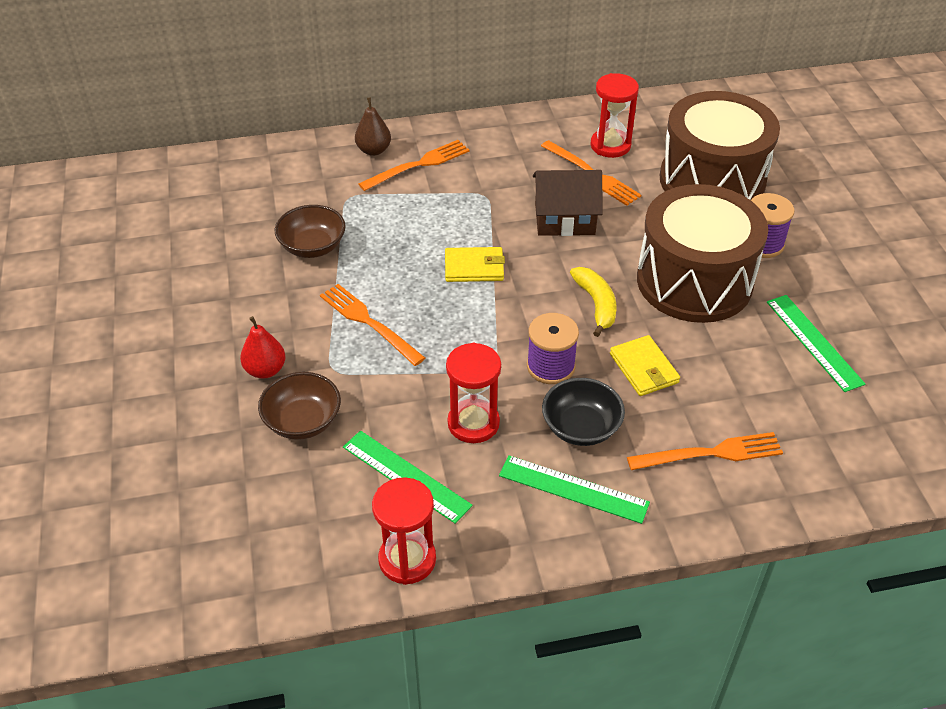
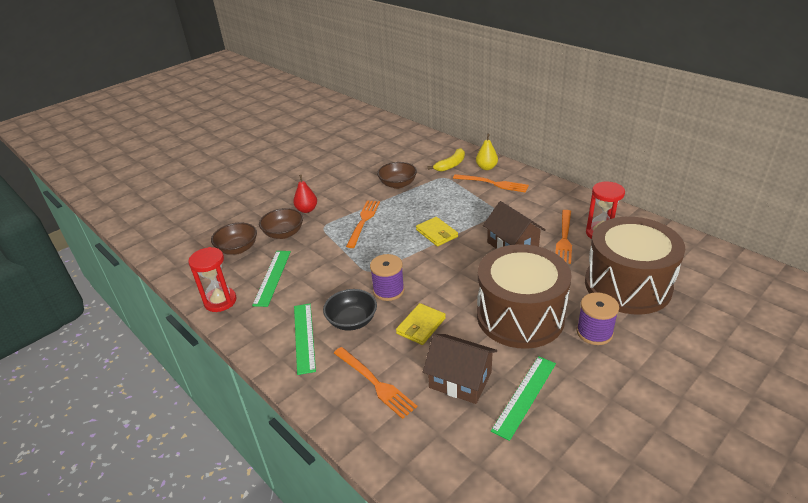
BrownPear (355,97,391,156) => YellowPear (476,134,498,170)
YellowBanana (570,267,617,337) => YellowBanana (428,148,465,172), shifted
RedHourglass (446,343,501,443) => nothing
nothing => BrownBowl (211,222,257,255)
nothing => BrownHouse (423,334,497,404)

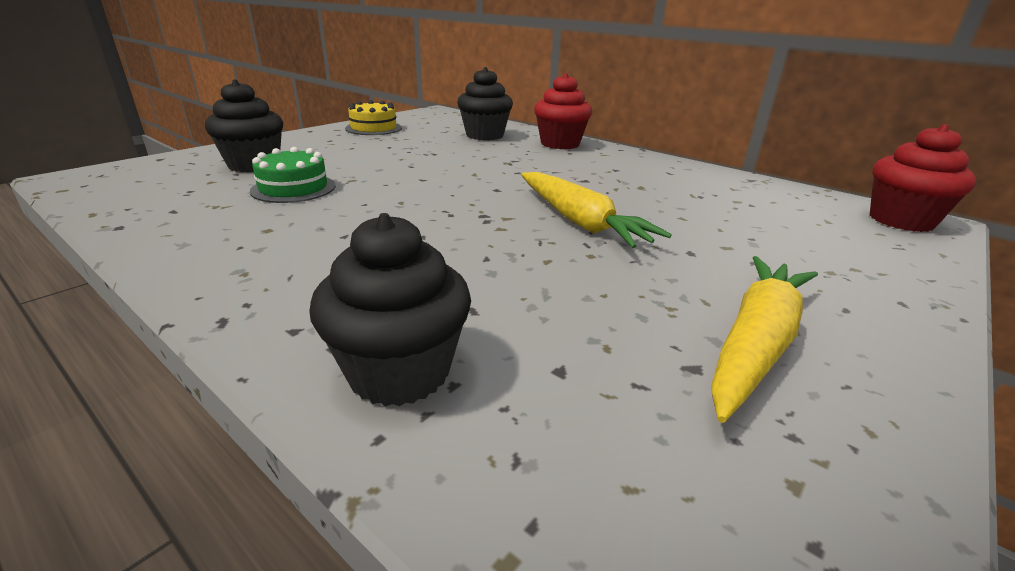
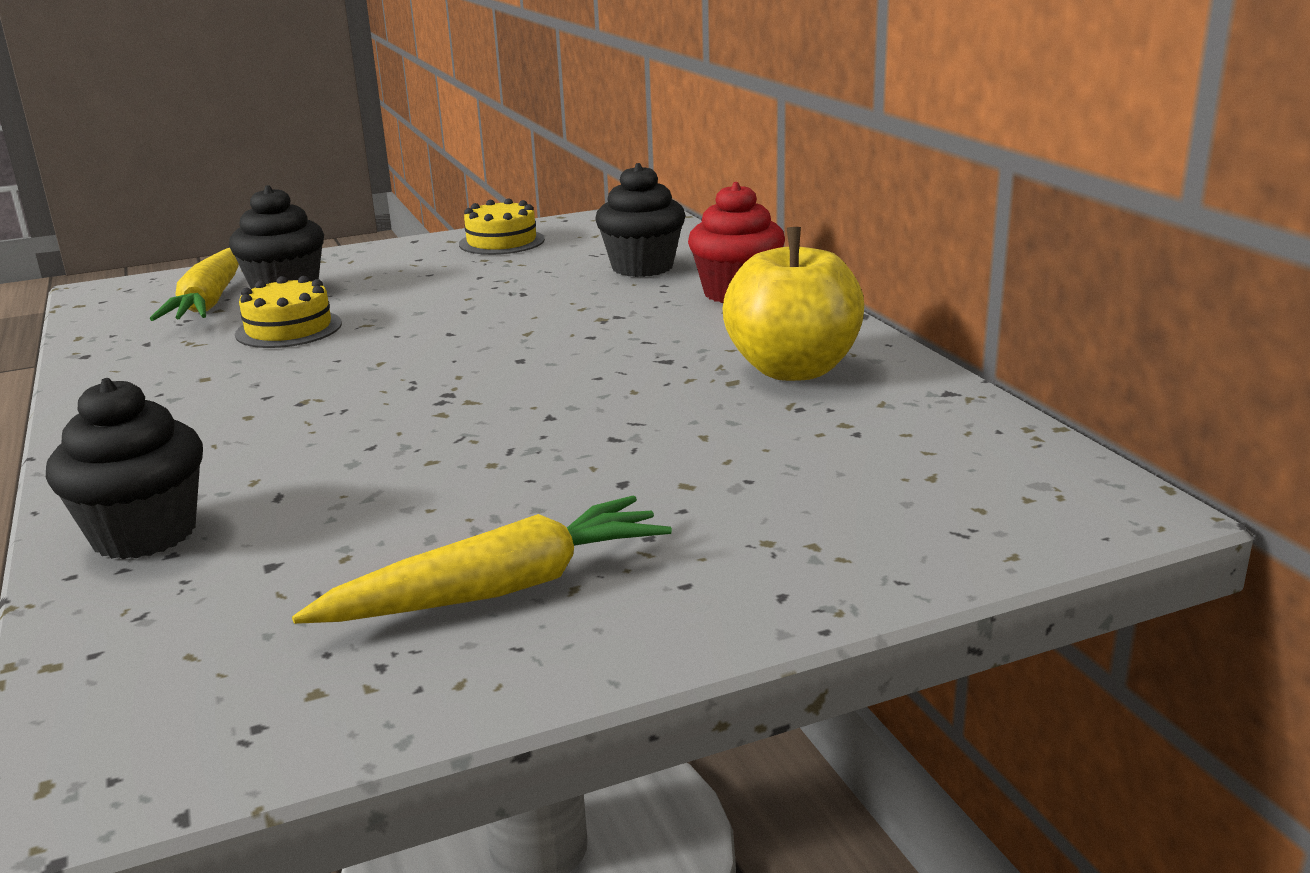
RedCupcake (870,124,977,232) => nothing
GreenCake (250,147,336,203) => YellowCake (235,276,342,348)
YellowCarrot (521,172,672,248) => YellowCarrot (150,248,239,321), shifted
nothing => YellowApple (723,227,864,381)

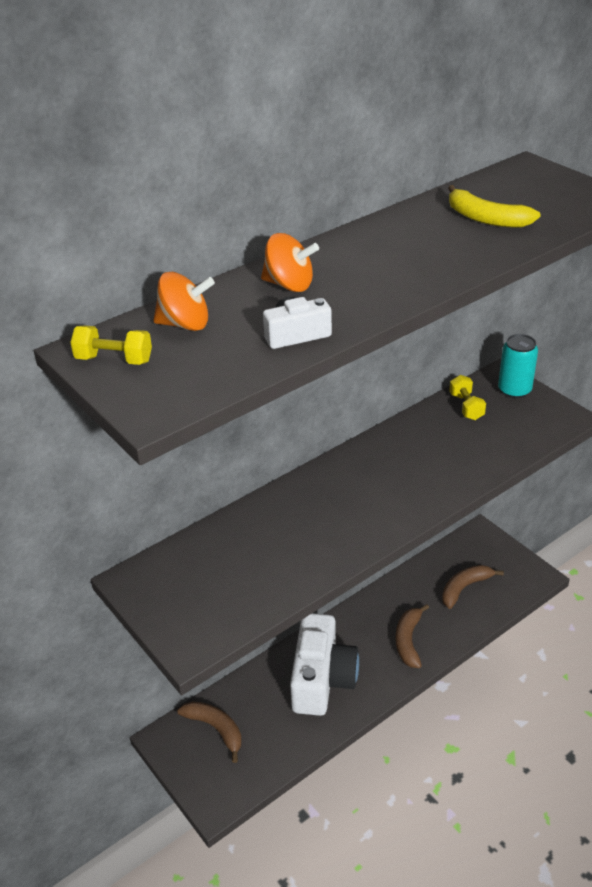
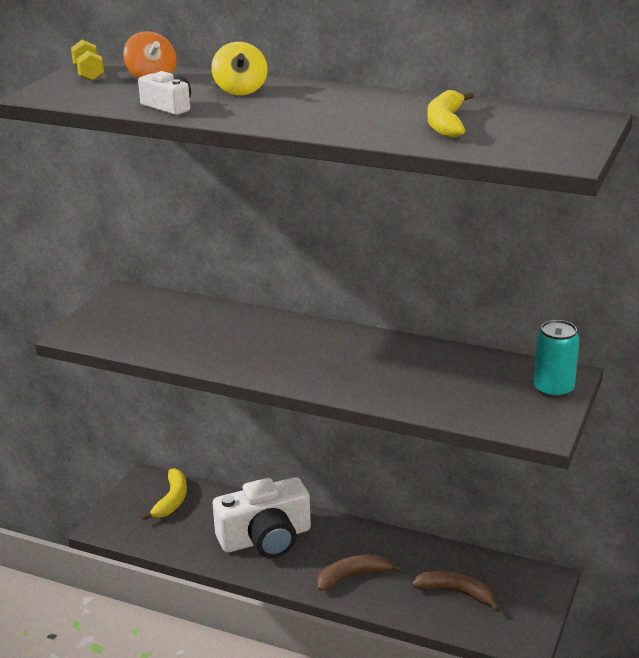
OrangeSpinningTop (261,233,319,292) => YellowSpinningTop (211,42,267,95)
YellowDumbbell (449,375,486,420) => nothing
BrownBanana (177,701,242,763) => YellowBanana (141,468,187,521)

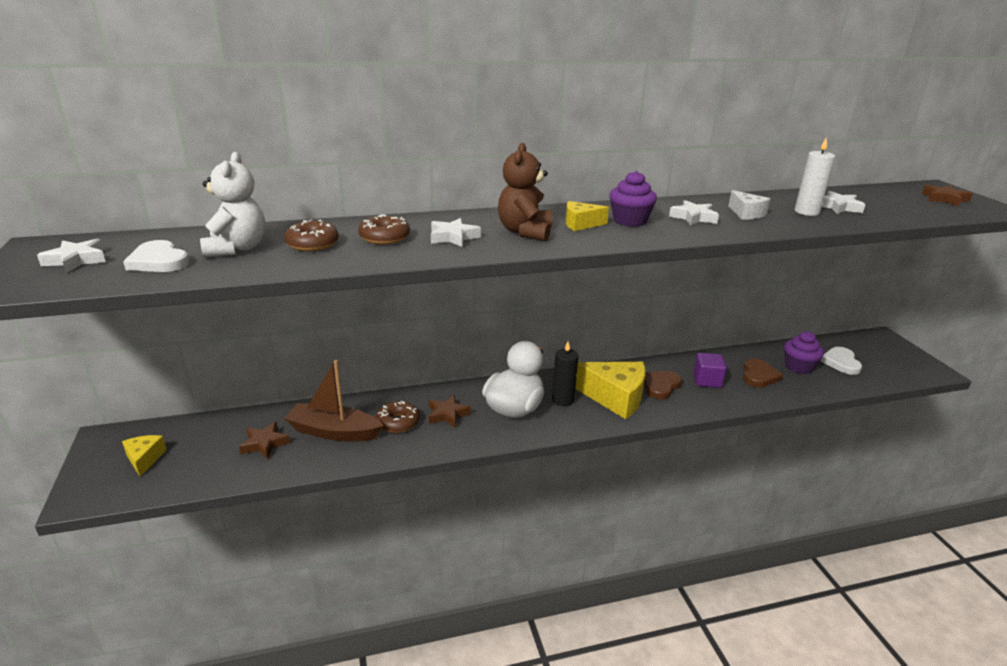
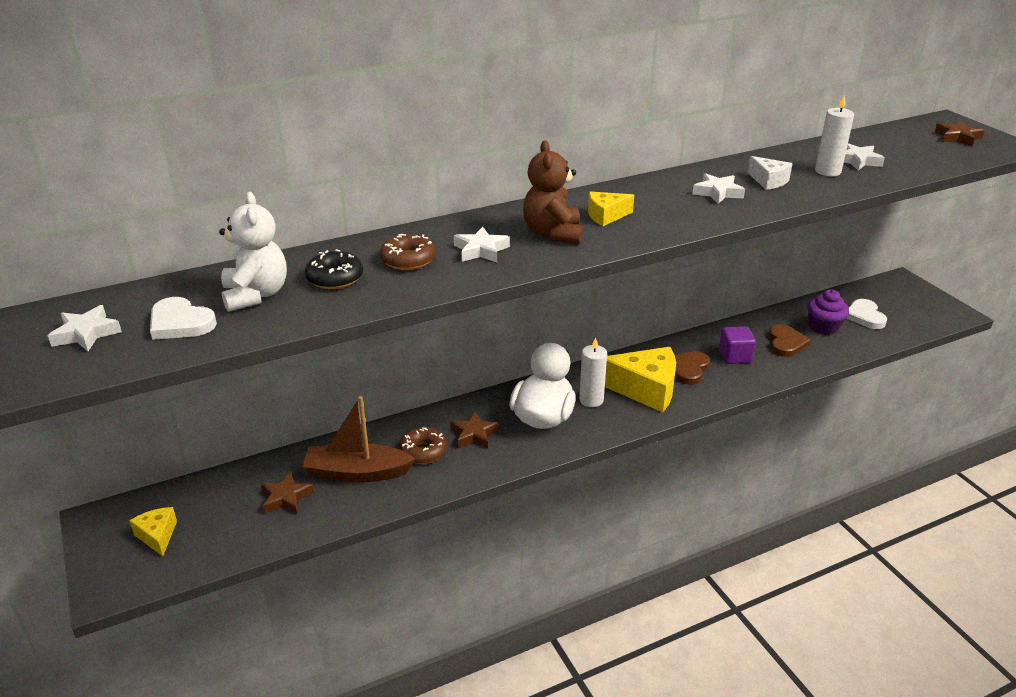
PurpleCupcake (609,171,657,227) => nothing
BrownDonut (284,219,339,251) => BlackDonut (305,249,363,289)
BlackCandle (552,342,579,406) => WhiteCandle (579,337,607,407)

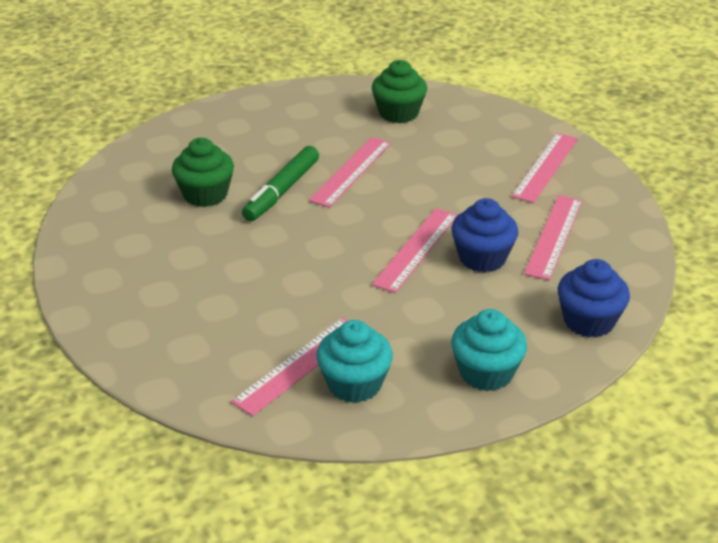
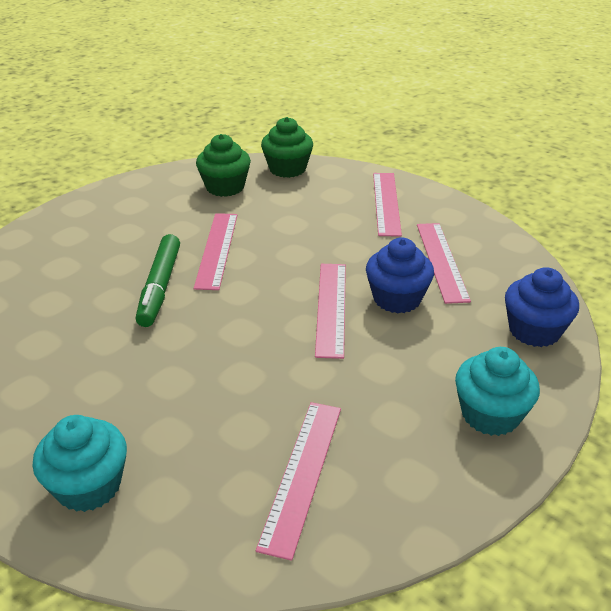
GreenCupcake (172,138,234,207) => GreenCupcake (261,117,313,178), shifted
TurquoiseCupcake (316,320,393,403) => TurquoiseCupcake (33,415,127,512), shifted

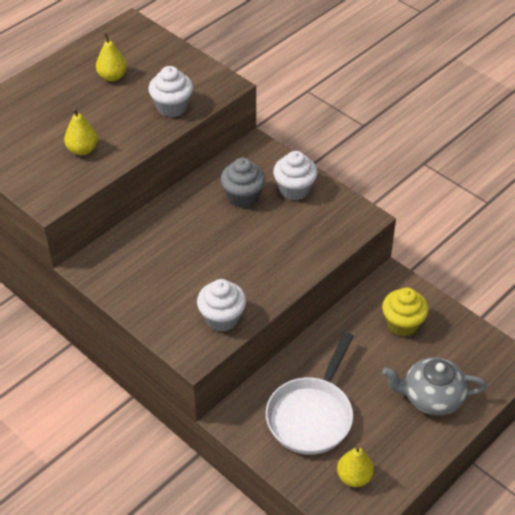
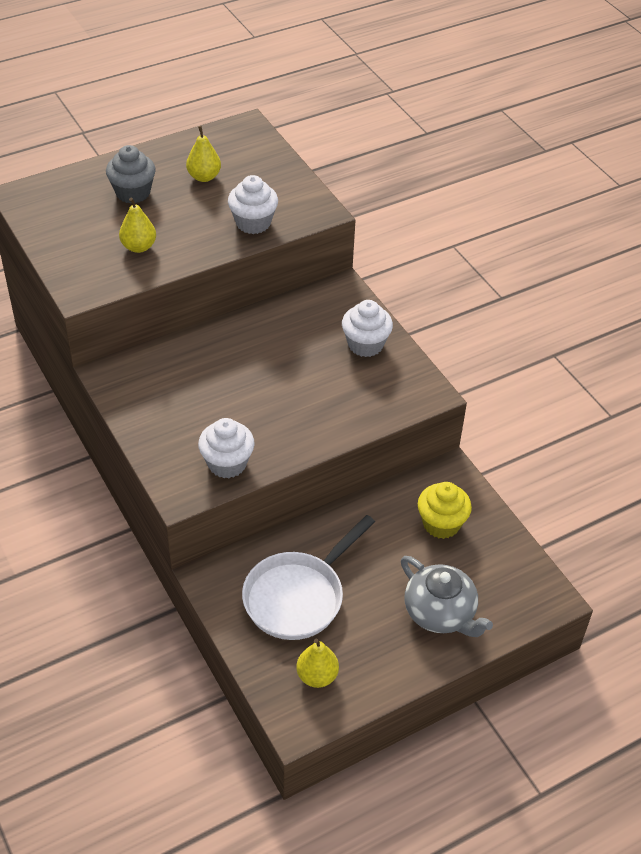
GreyCupcake (221,158,265,208) => GreyCupcake (106,145,156,204), shifted
GreyTeapot (382,357,487,415) => GreyTeapot (401,556,493,637), 150 degrees counterclockwise

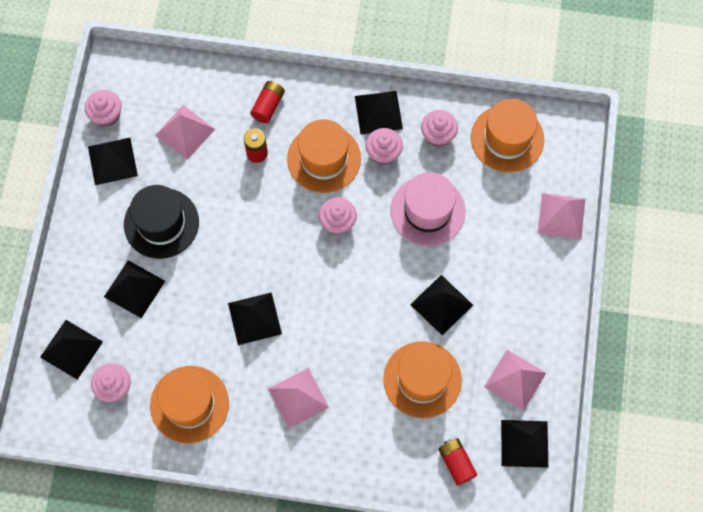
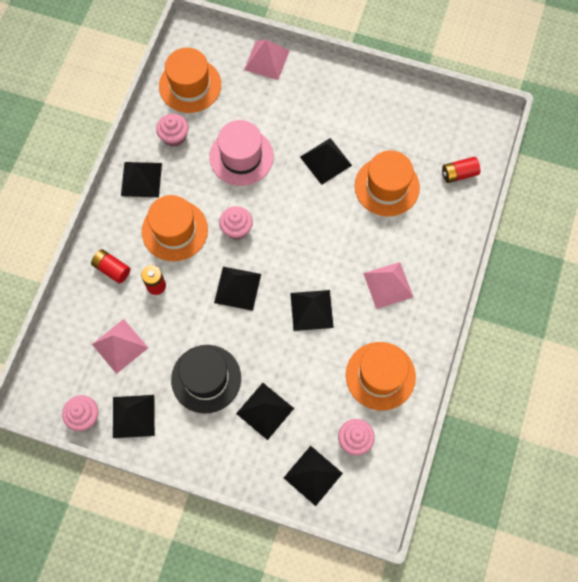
PinkCupcake (366,128,403,165) => nothing
PinkPyramid (484,350,546,411) => nothing
BlackPyramid (501,420,548,468) => BlackPyramid (214,267,261,311), shifted

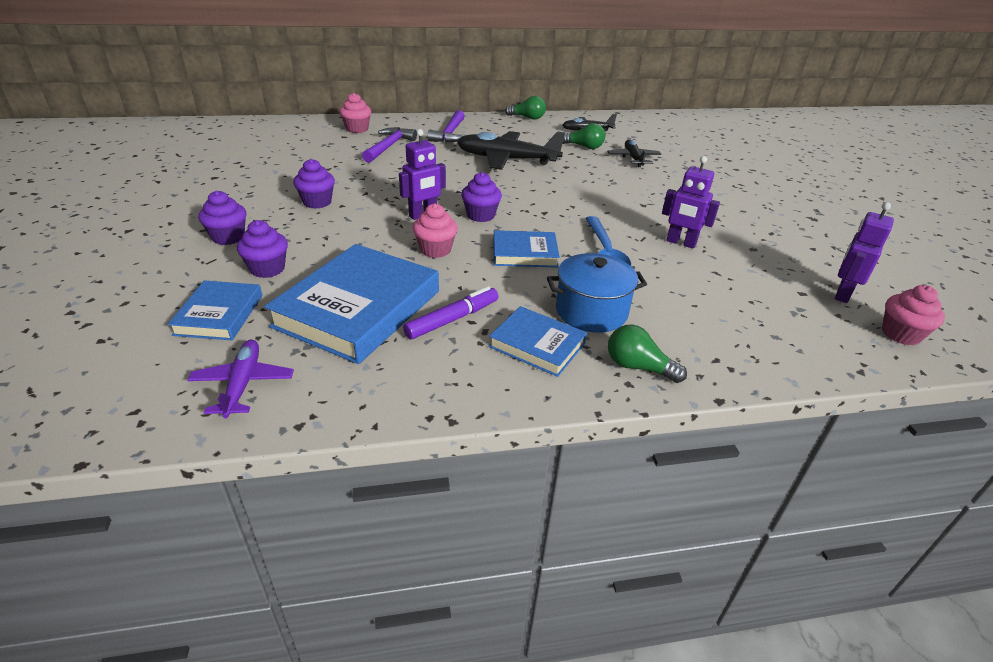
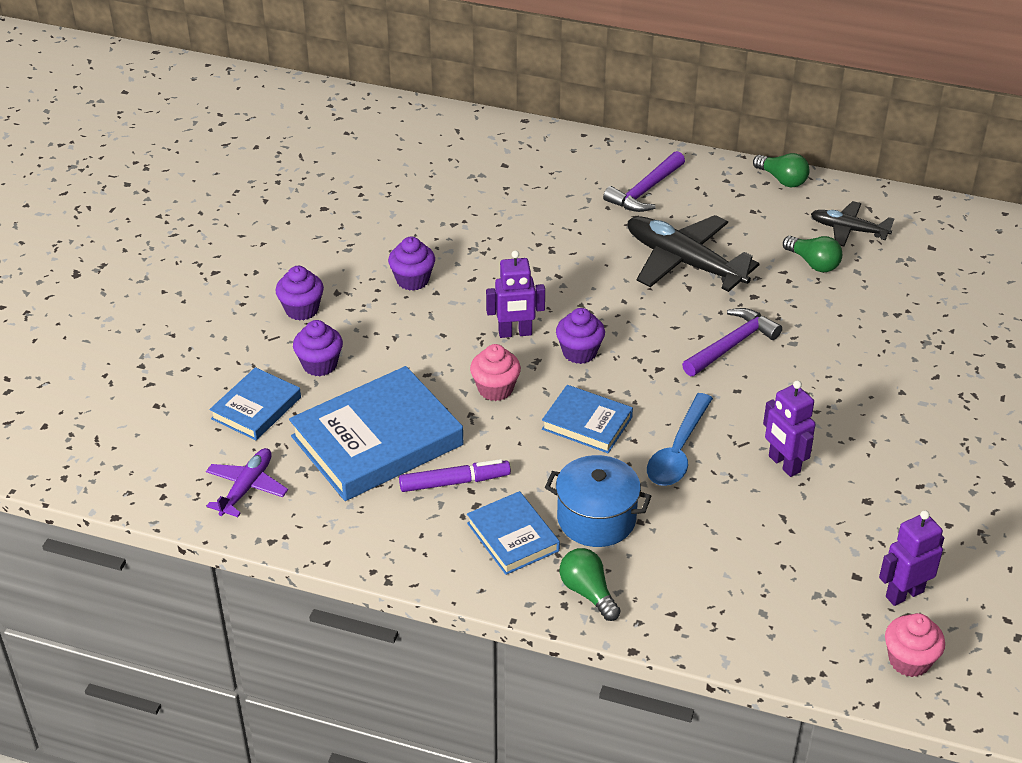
PinkCupcake (340,93,371,133) => nothing
PurpleHammer (362,127,417,163) => PurpleHammer (682,308,782,376), shifted
BlackPlane (607,139,661,167) => nothing

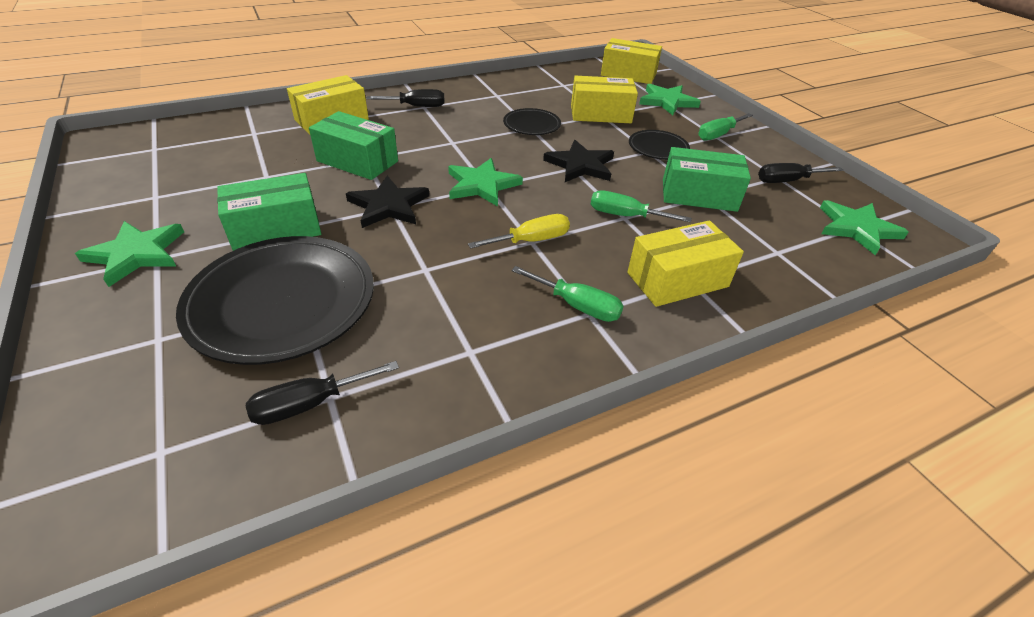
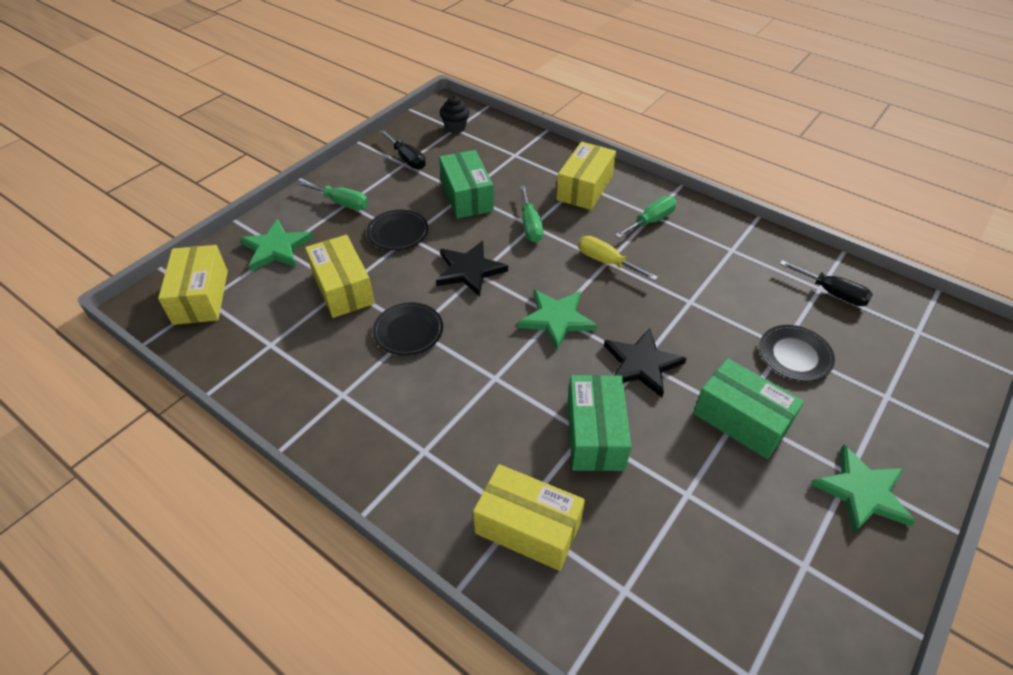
BlackScrewdriver (366,89,444,107) => nothing
GreenStar (820,200,909,255) => BlackCupcake (440,95,470,133)
YellowBox (627,220,744,307) => YellowBox (556,142,616,210), 75 degrees clockwise
BlackPlate (176,236,374,365) => BlackPlate (760,325,835,381), x0.49
GreenScrewdriver (511,266,623,322) => GreenScrewdriver (615,196,677,238), 45 degrees clockwise

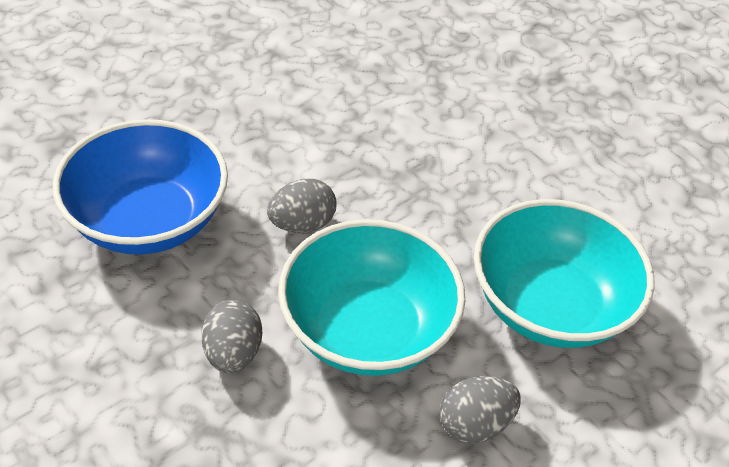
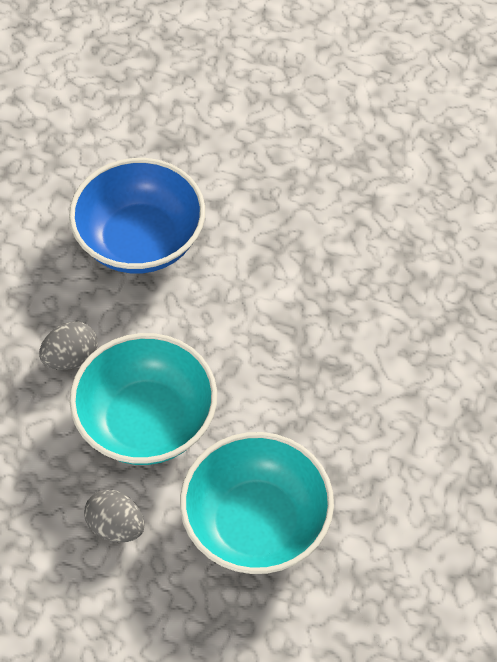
GreyEgg (267,179,336,233) => nothing

